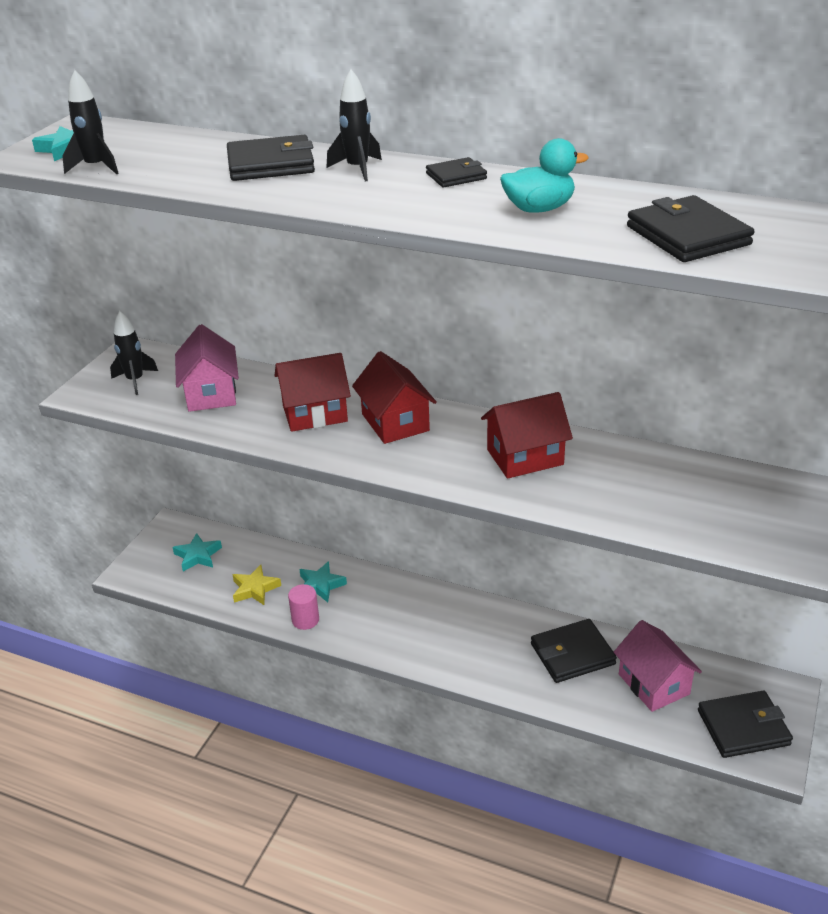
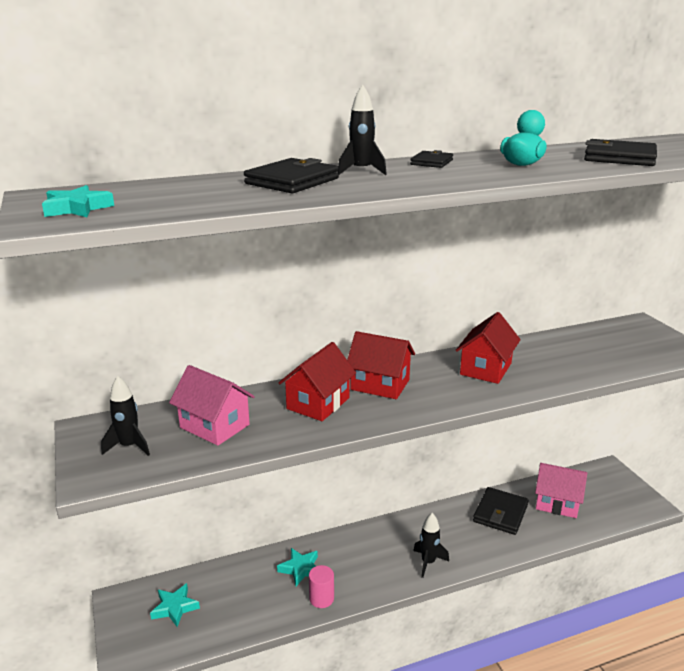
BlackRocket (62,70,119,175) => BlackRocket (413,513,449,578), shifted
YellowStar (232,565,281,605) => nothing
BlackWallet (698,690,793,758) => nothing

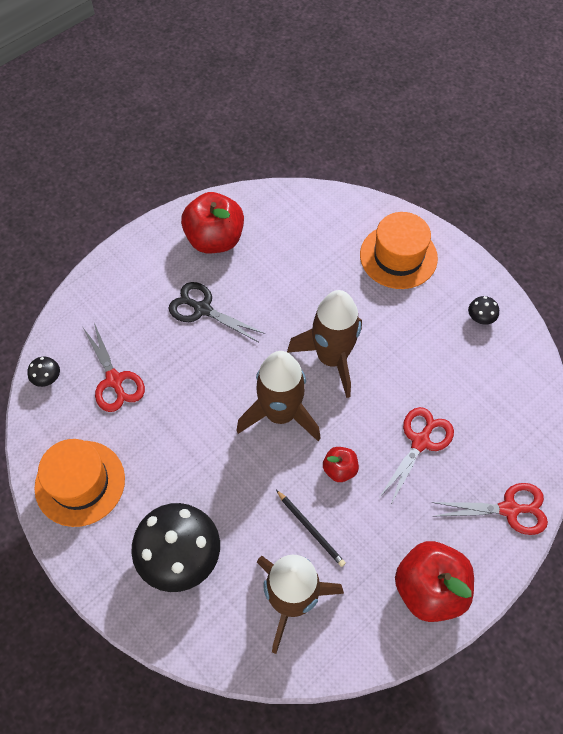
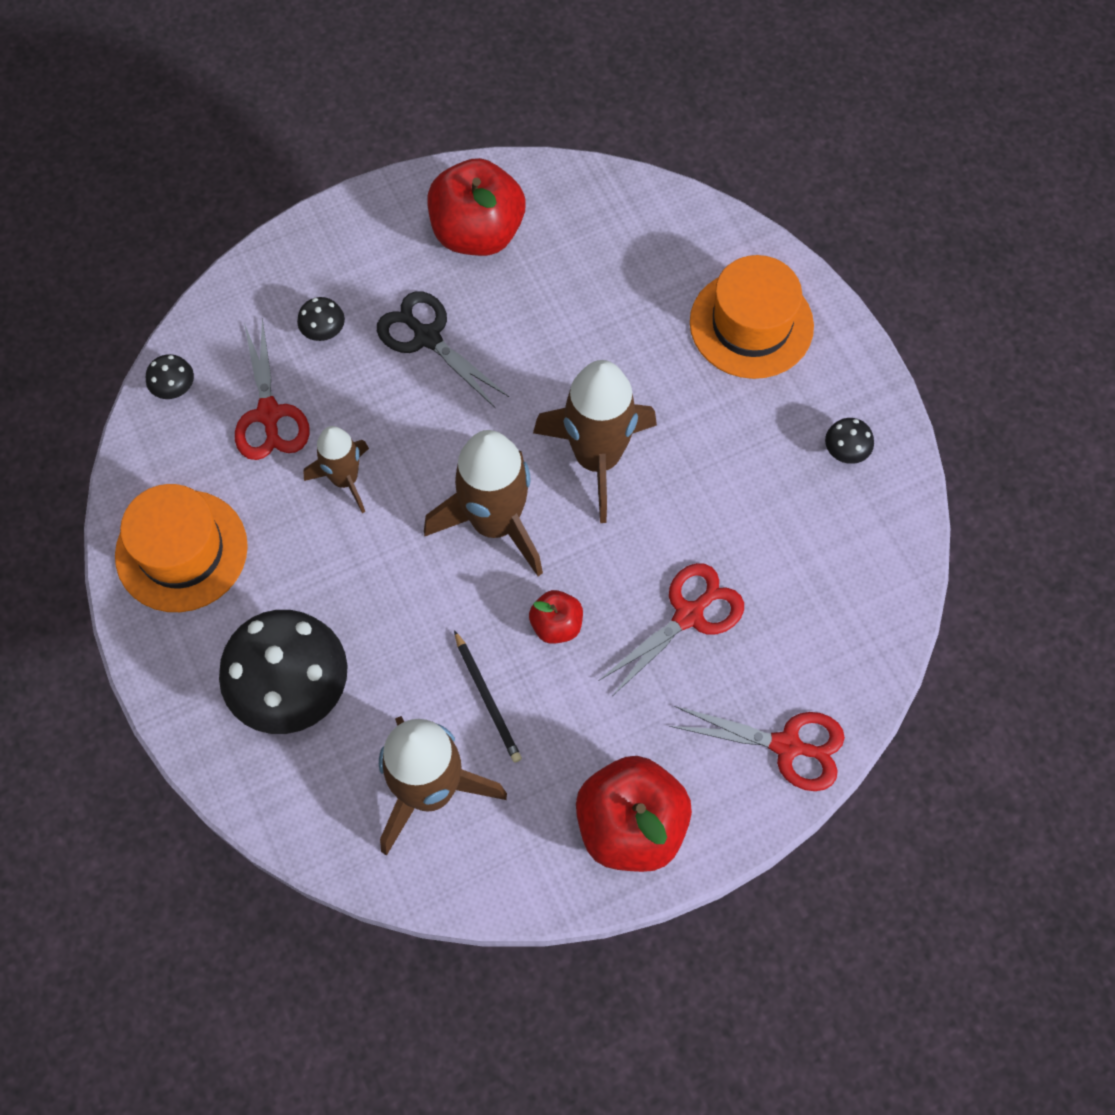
nothing => BlackMushroom (297,297,345,341)
nothing => BrownRocket (304,426,369,513)

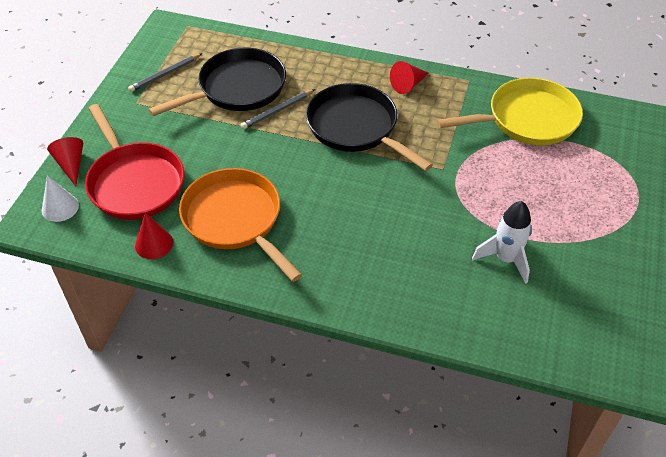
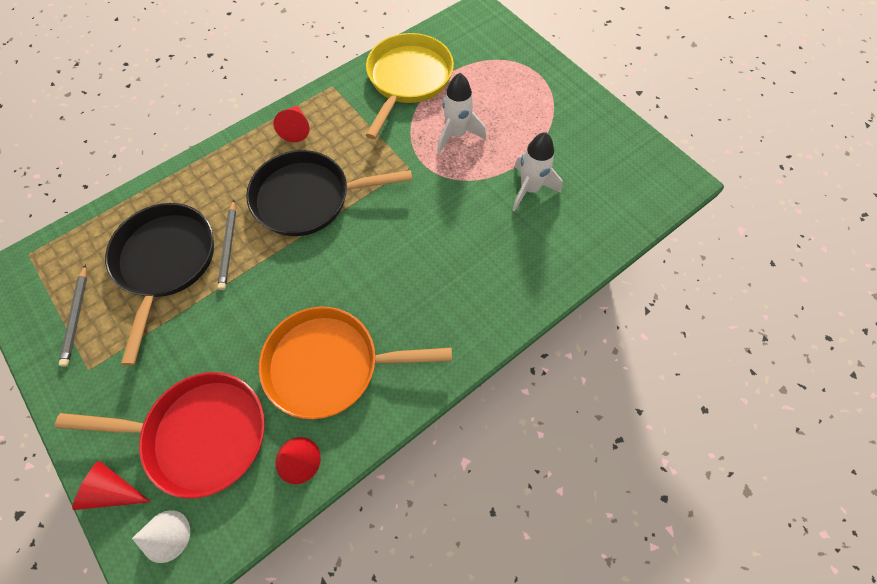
nothing => WhiteRocket (437,73,486,154)

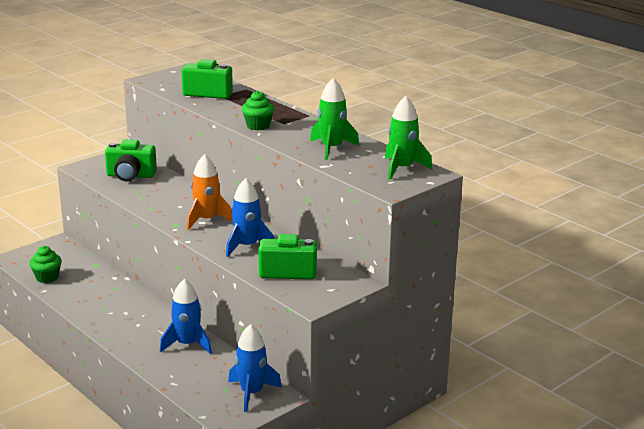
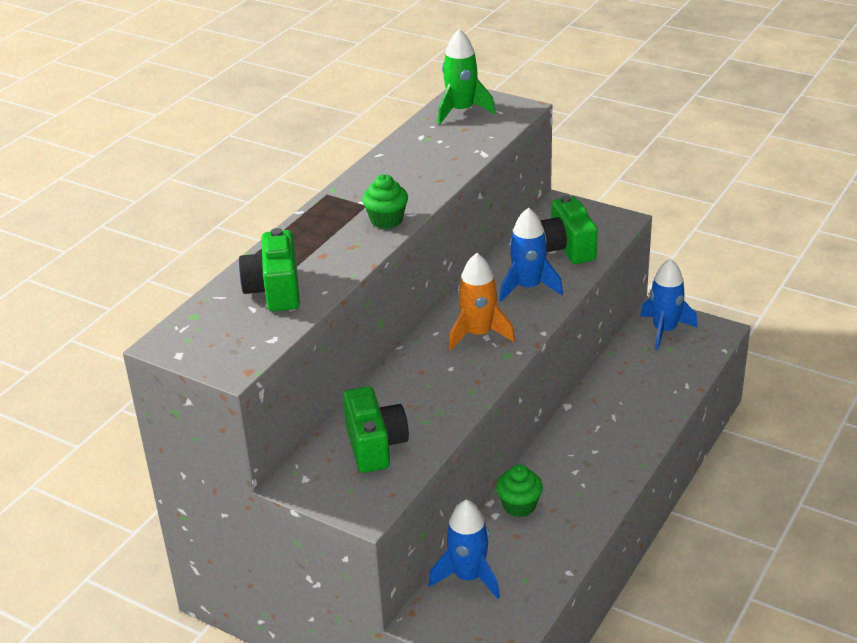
GreenRocket (310,78,359,160) => nothing
GreenCupcake (29,246,62,283) => GreenCupcake (496,464,543,517), shifted
BlueRocket (160,279,212,354) => BlueRocket (429,500,500,599), shifted

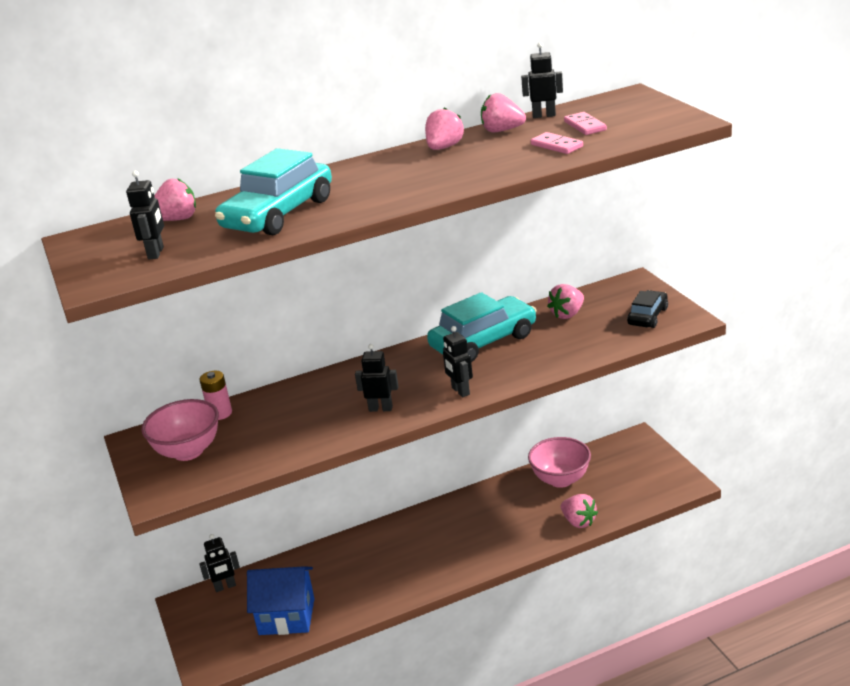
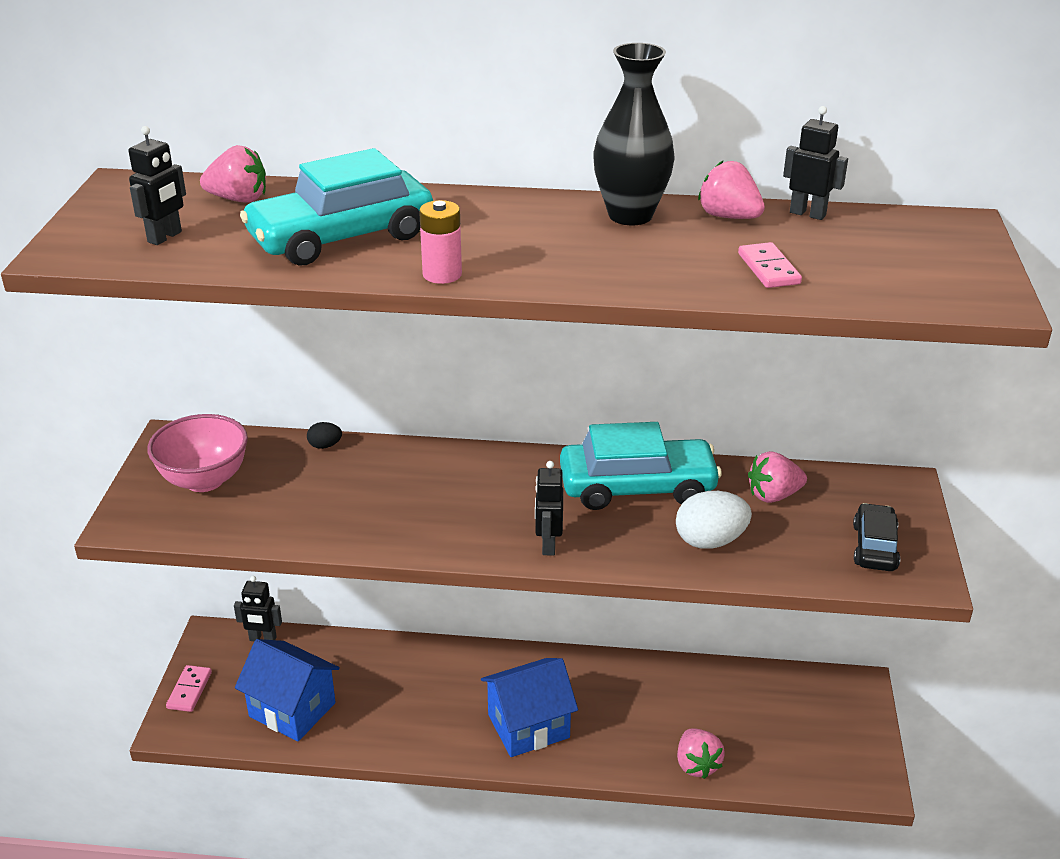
PinkStrawberry (425,108,464,150) => BlackVase (593,43,675,225)
PinkDomino (564,112,607,135) => PinkDomino (166,665,212,712), shifted
BlackCar (627,290,668,328) => BlackCar (853,503,900,571), 45 degrees counterclockwise
BlackRobot (355,344,399,412) => nothing
PinkBattery (200,371,232,420) => PinkBattery (419,200,462,284), shifted
PinkBowl (528,437,591,488) => nothing
nothing => BlackEgg (307,422,342,449)
nothing => WhiteEgg (676,491,752,549)
nothing => BlueHouse (481,658,578,757)

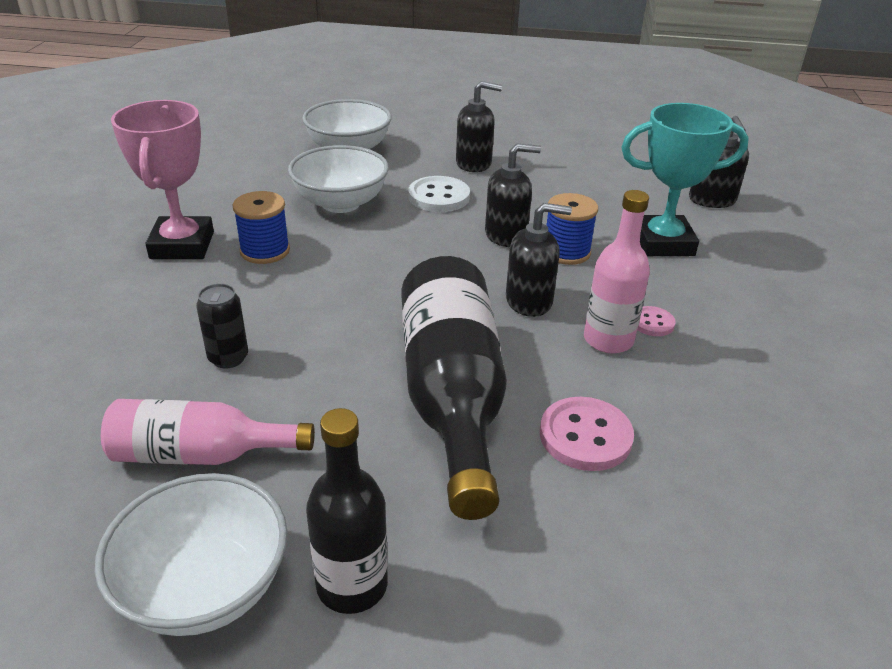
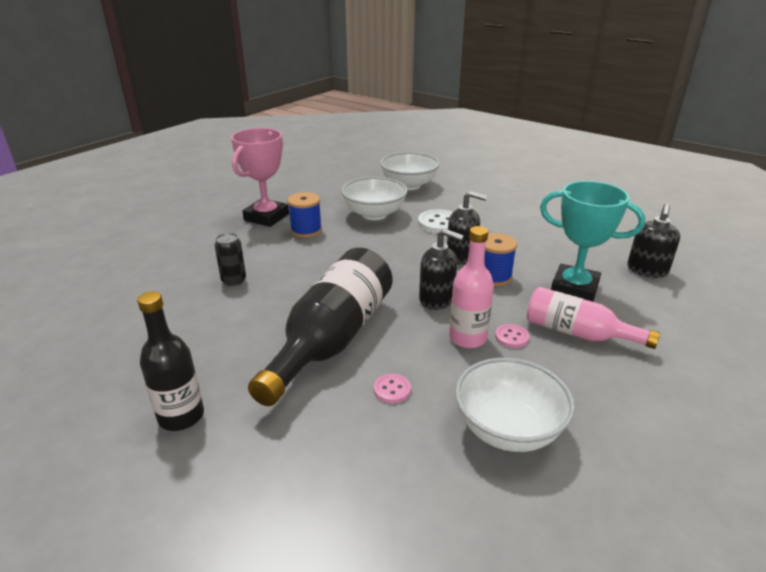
BlackSoapDispenser (456,81,502,172) => nothing
PinkButton (540,397,634,471) => PinkButton (374,374,411,403), x0.56
PinkBottle (101,399,315,465) => PinkBottle (527,287,660,349), shifted
WhiteBowl (95,473,287,636) => WhiteBowl (455,358,575,452), shifted

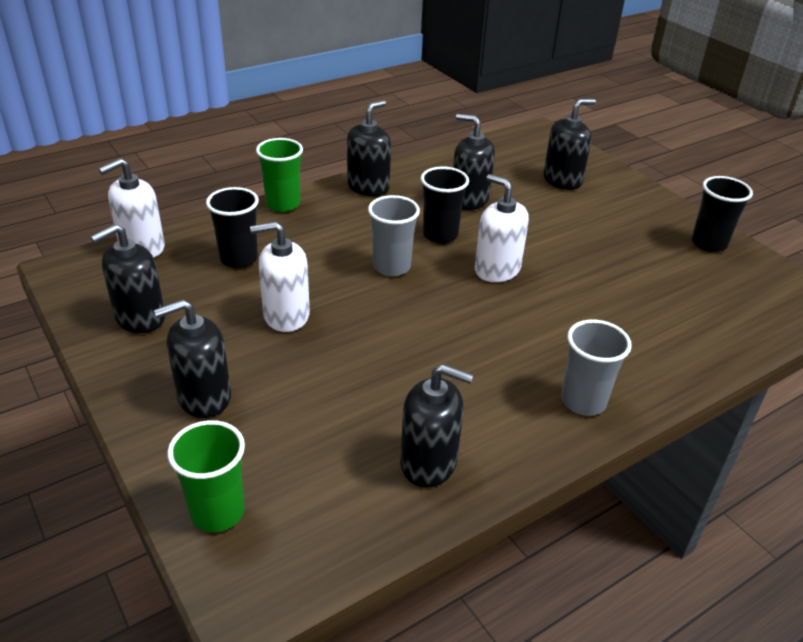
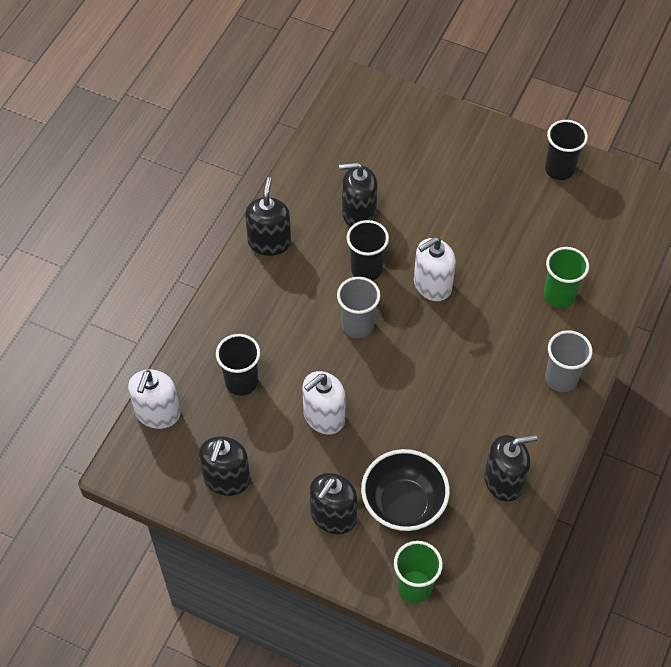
BlackSoapDispenser (543,99,596,190) => nothing
GreenCup (256,138,303,212) => GreenCup (544,247,589,308), shifted
WhiteSoapDispenser (475,174,529,282) => WhiteSoapDispenser (414,237,456,301), 45 degrees counterclockwise
nothing => BlackBowl (361,449,450,532)

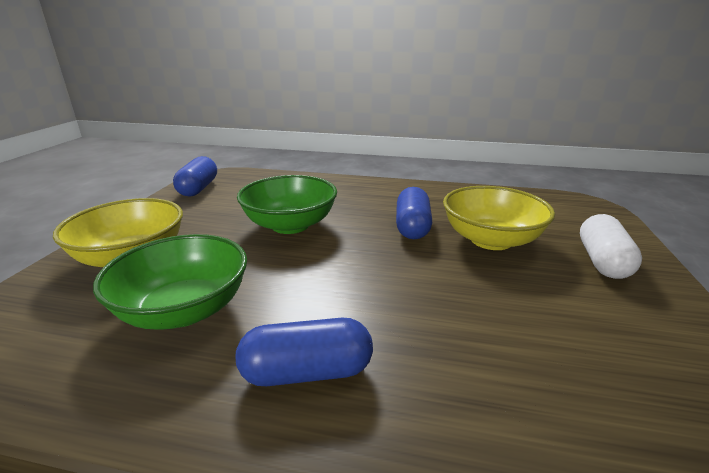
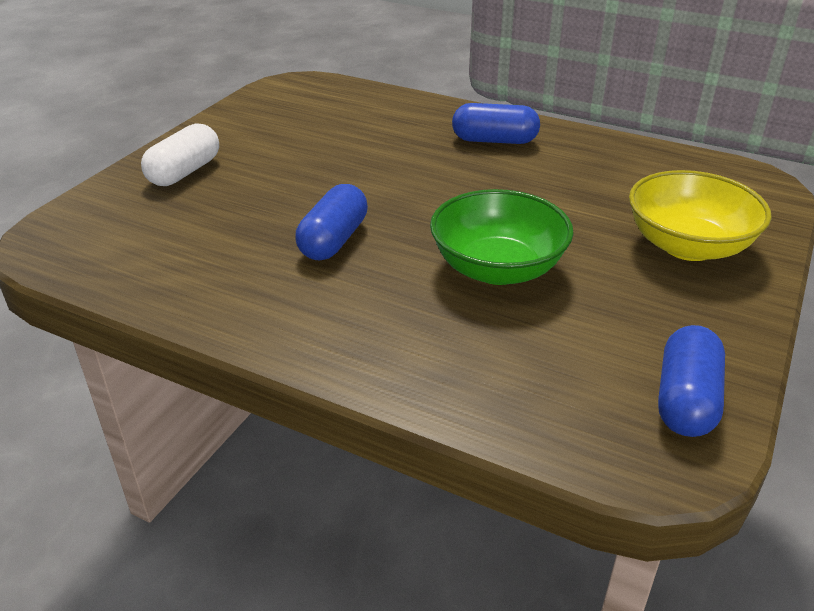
YellowBowl (443,186,555,250) => nothing
GreenBowl (93,234,247,330) => nothing

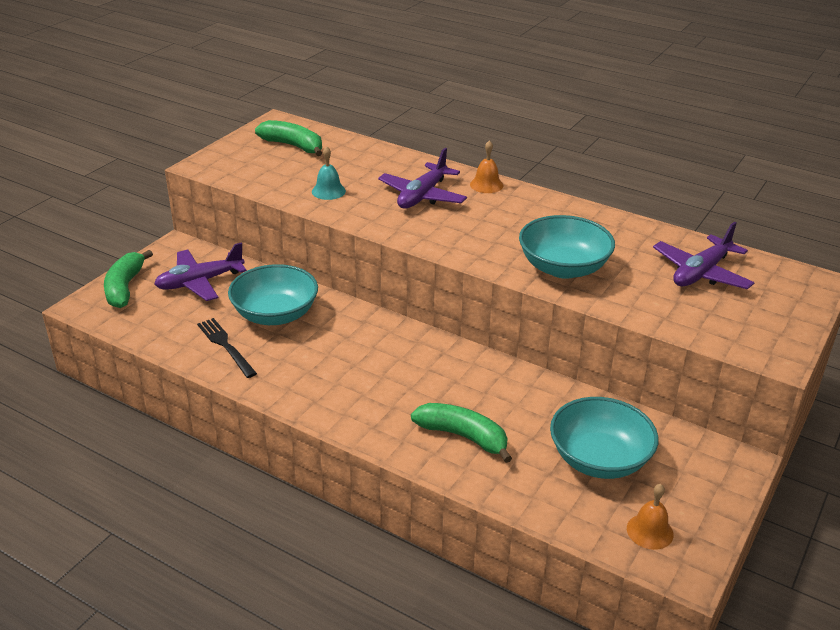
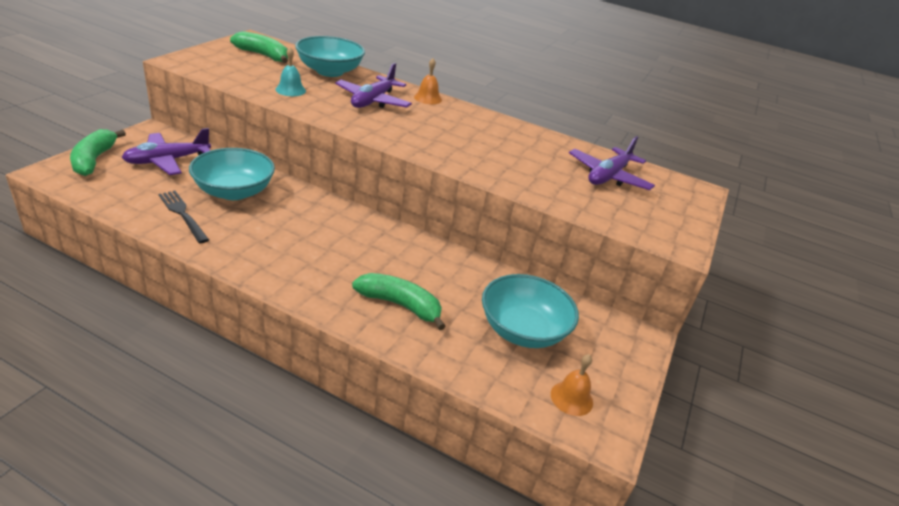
TurquoiseBowl (519,215,615,279) => TurquoiseBowl (295,36,365,77), shifted

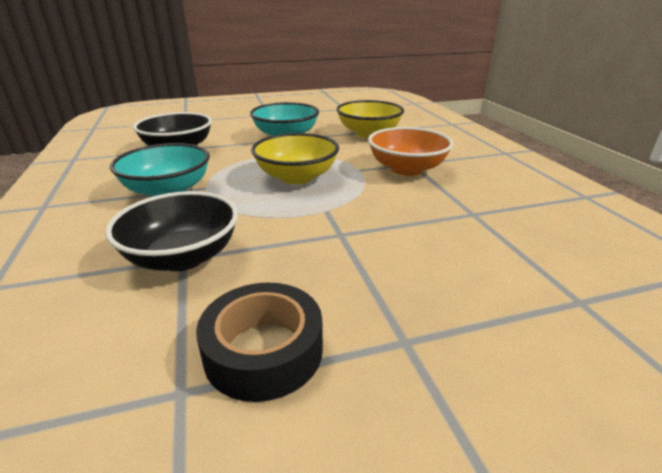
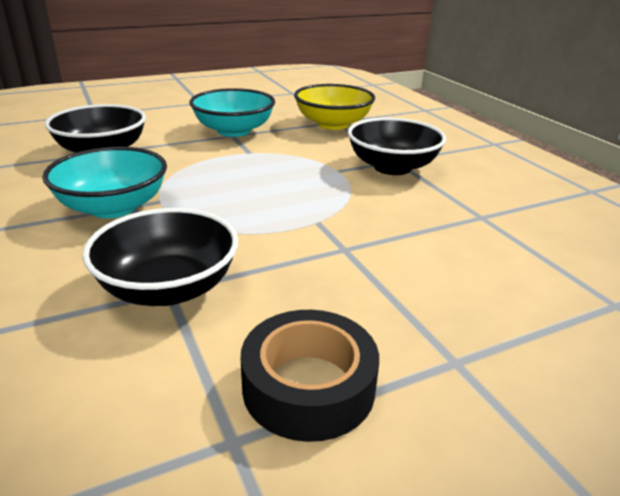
OrangeBowl (368,127,453,176) => BlackBowl (348,118,446,175)
YellowBowl (251,133,339,184) => nothing

